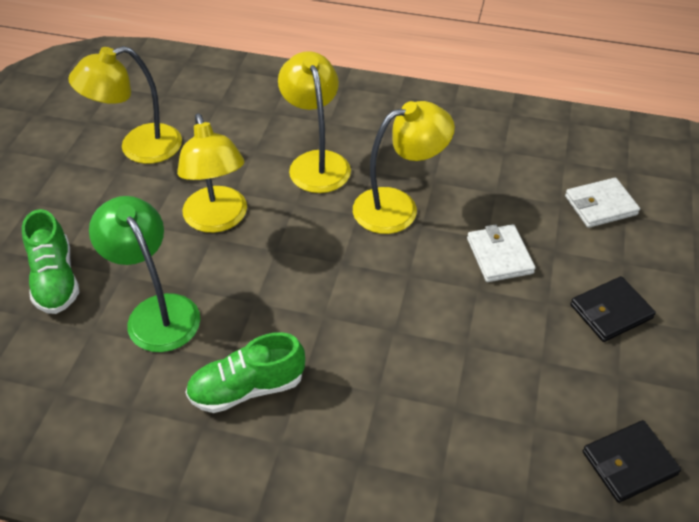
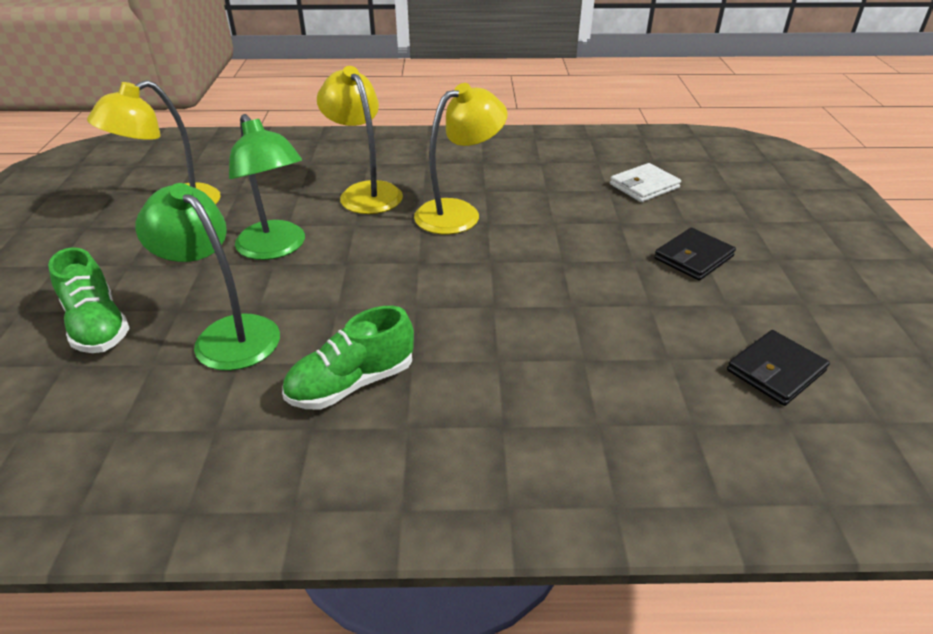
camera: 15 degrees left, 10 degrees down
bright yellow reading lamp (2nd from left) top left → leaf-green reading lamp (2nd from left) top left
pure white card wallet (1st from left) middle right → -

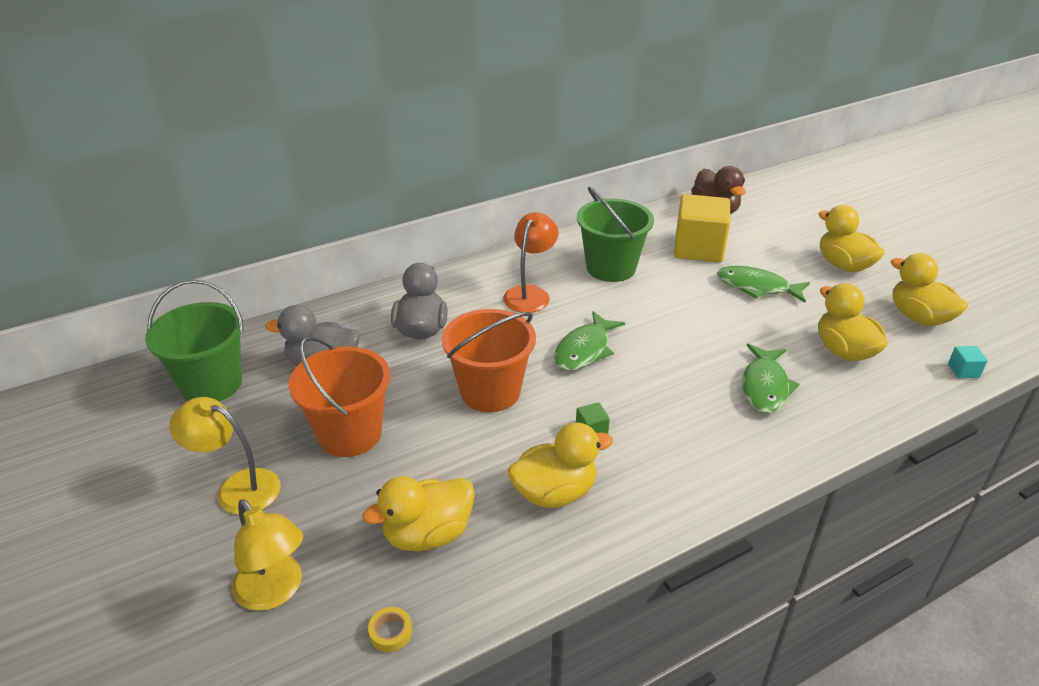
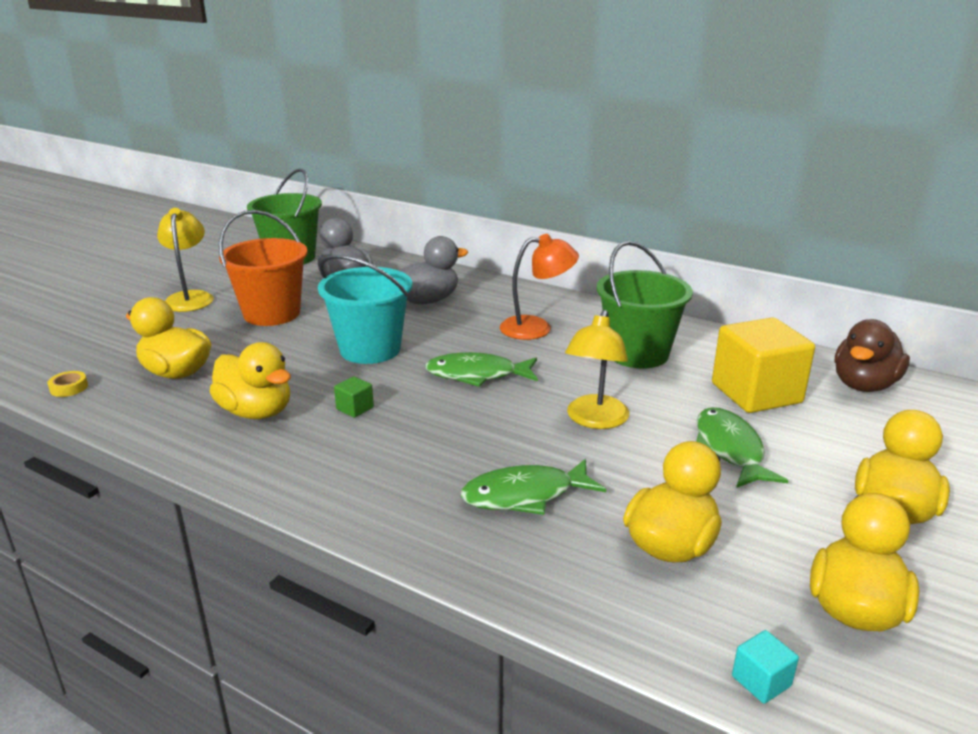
camera: 60 degrees right, 10 degrees down
orange bucket (2nd from left) centre → aqua bucket centre
bright yellow reading lamp (2nd from left) bottom left → bright yellow reading lamp (2nd from left) centre, moved

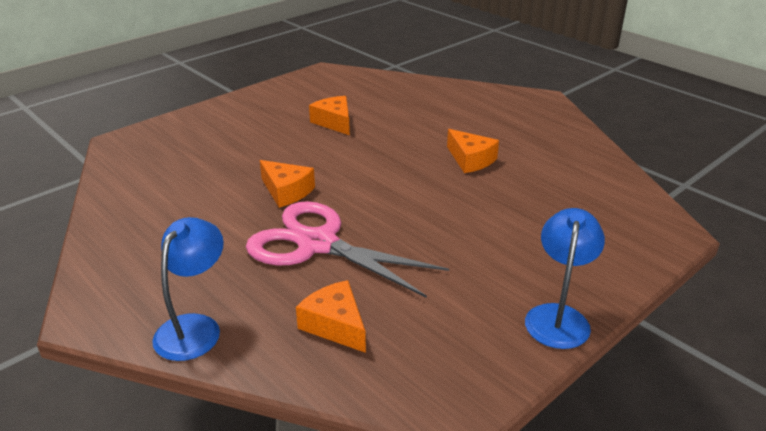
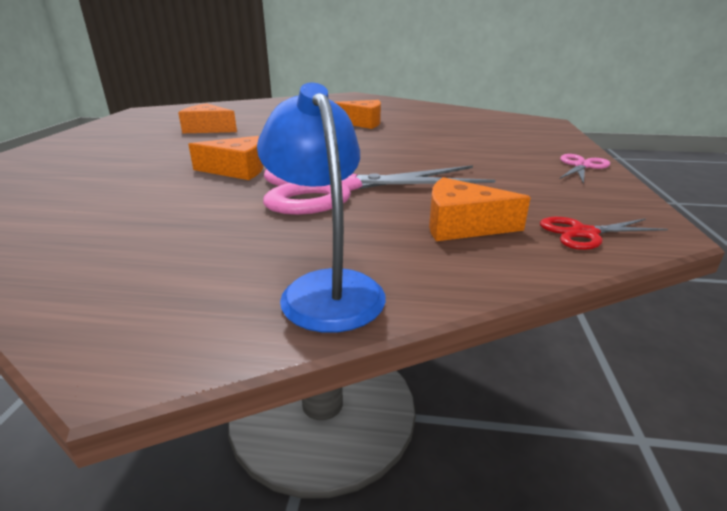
camera: 40 degrees left, 5 degrees down
royal blue reading lamp (2nd from left) middle right → rosy pair of scissors (2nd from left) top right
- → crimson pair of scissors middle right

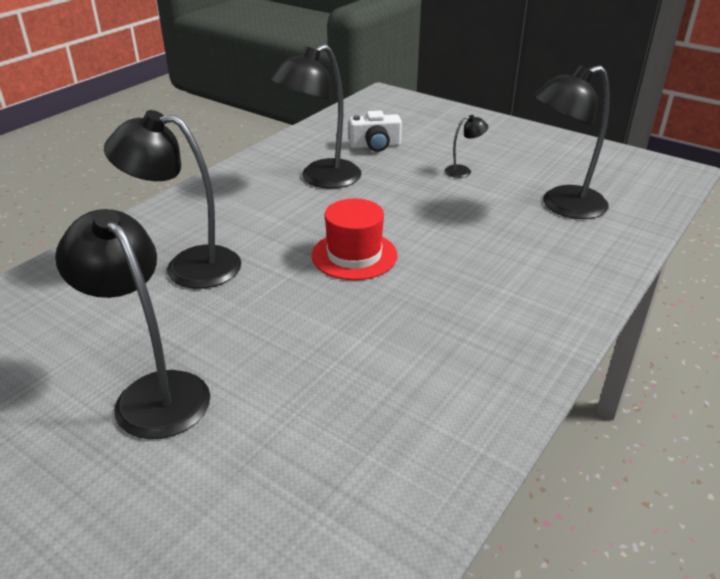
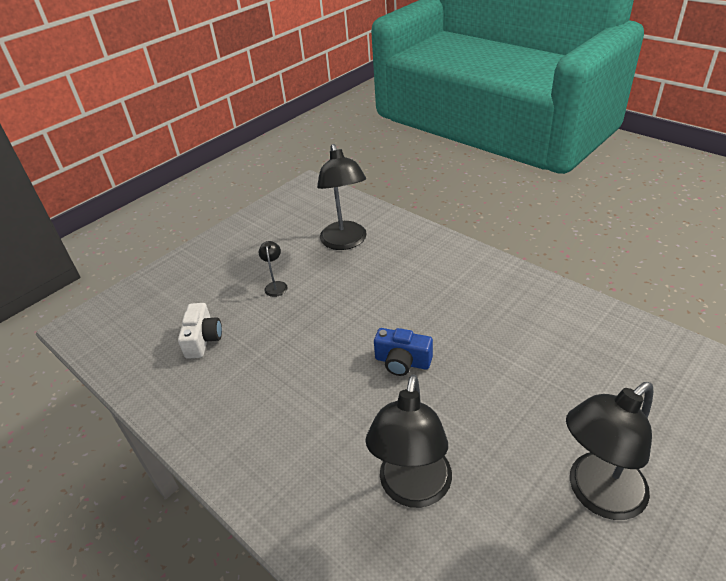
camera: 80 degrees left, 5 degrees up
black reading lamp (3rd from left) top centre → -
crimson top hat centre → royal blue photo camera centre

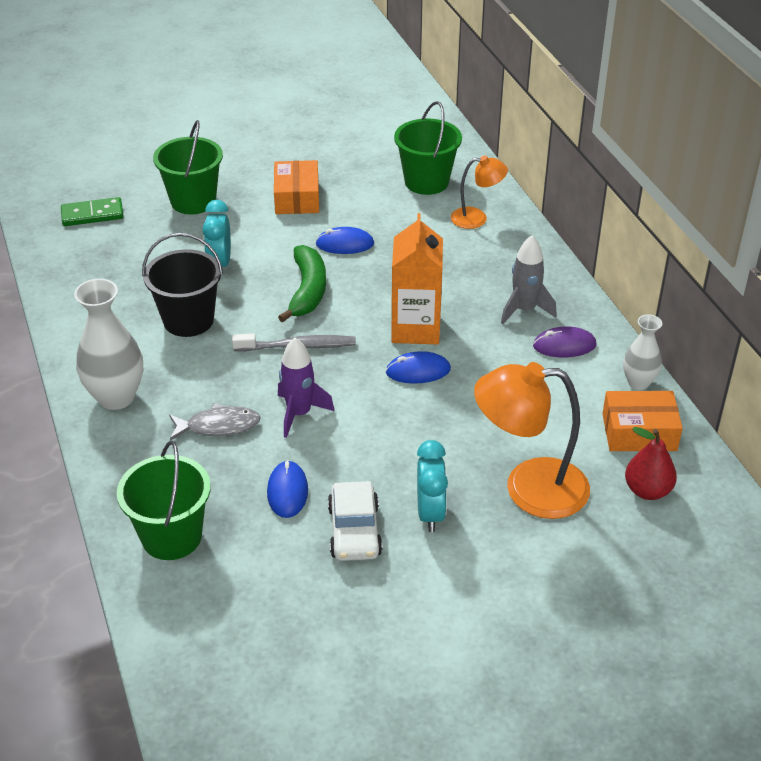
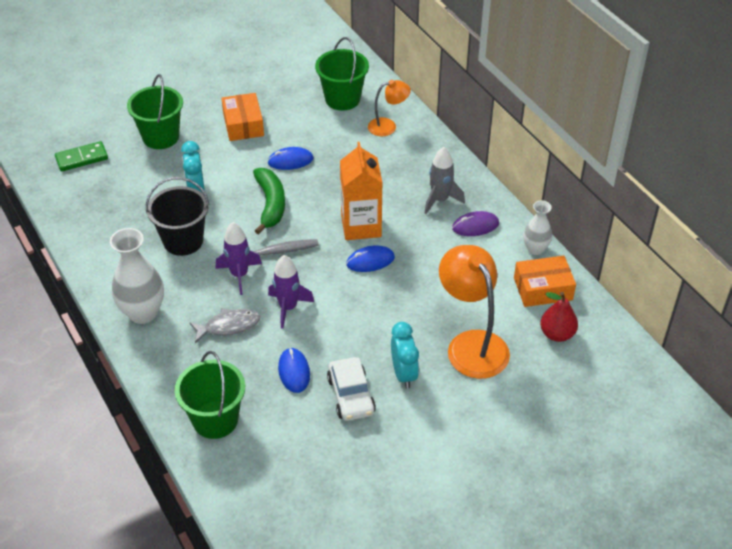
camera: 10 degrees left, 5 degrees up
orange reading lamp (2nd from left) middle right → orange reading lamp (2nd from left) centre, 75 degrees clockwise
- → violet spaceship (1st from left) middle left

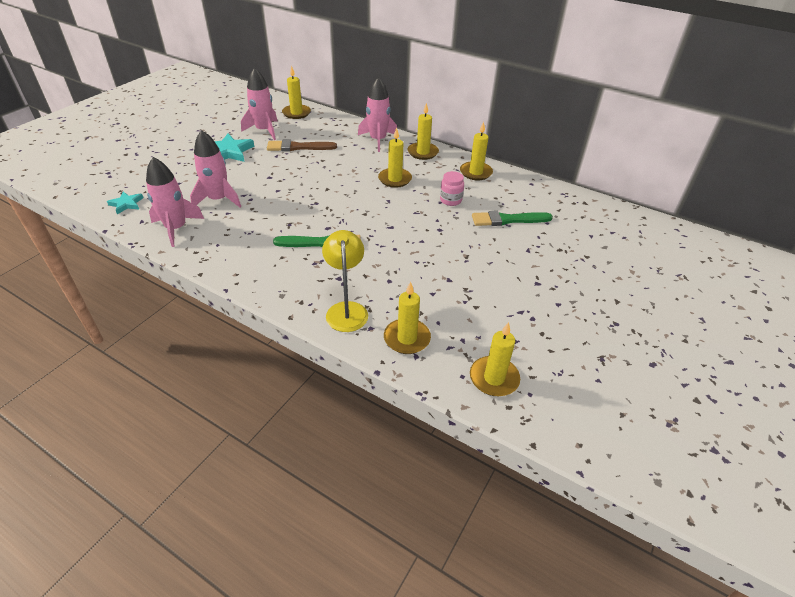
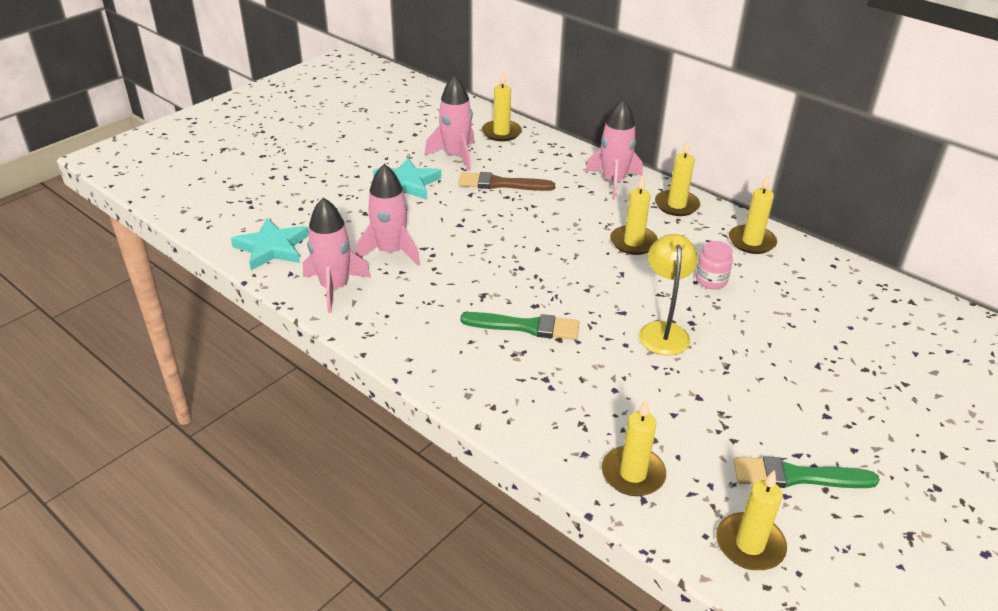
camera: 10 degrees right, 5 degrees down
aqua five-pointed star (1st from left) middle left, x1.71
leaf-green brush (2nd from left) centre → leaf-green brush (2nd from left) bottom right, moved
bright yellow reading lamp centre → bright yellow reading lamp middle right, moved

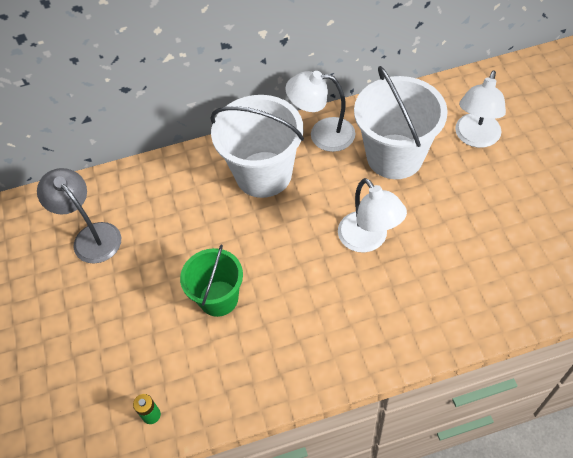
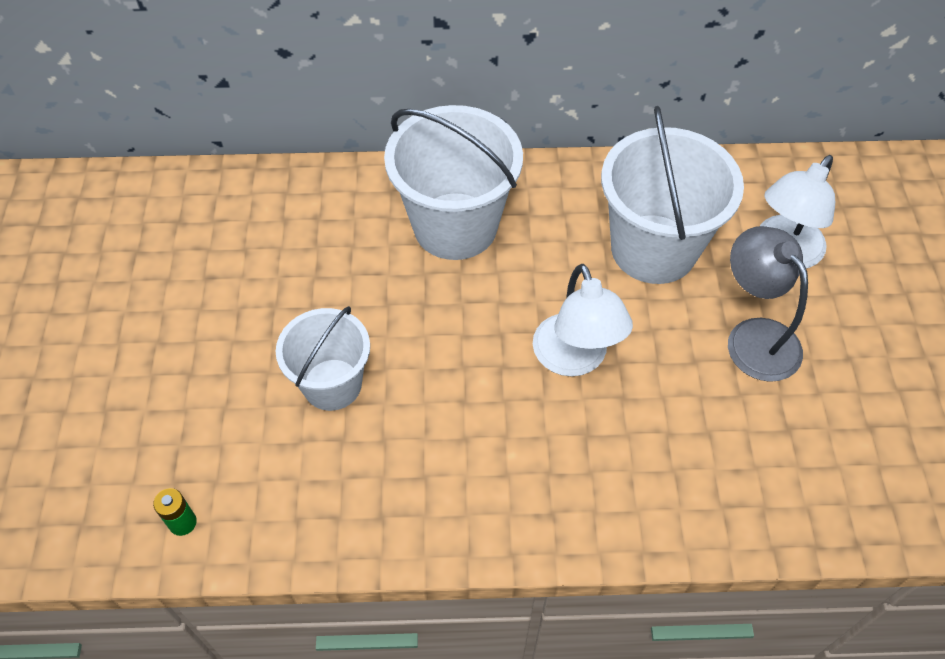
camera: 10 degrees right, 0 degrees up
pure white reading lamp (1st from left) top centre → -
grey reading lamp middle left → grey reading lamp middle right, moved
leaf-green bucket centre → pure white bucket (1st from left) centre

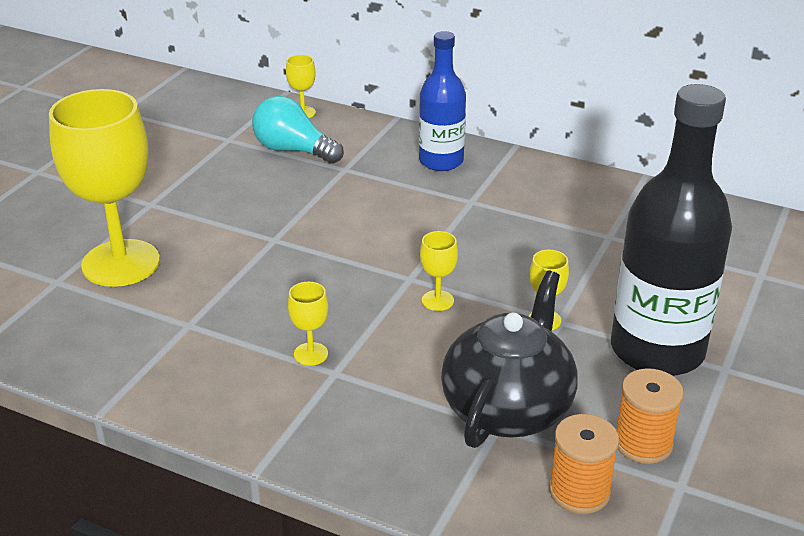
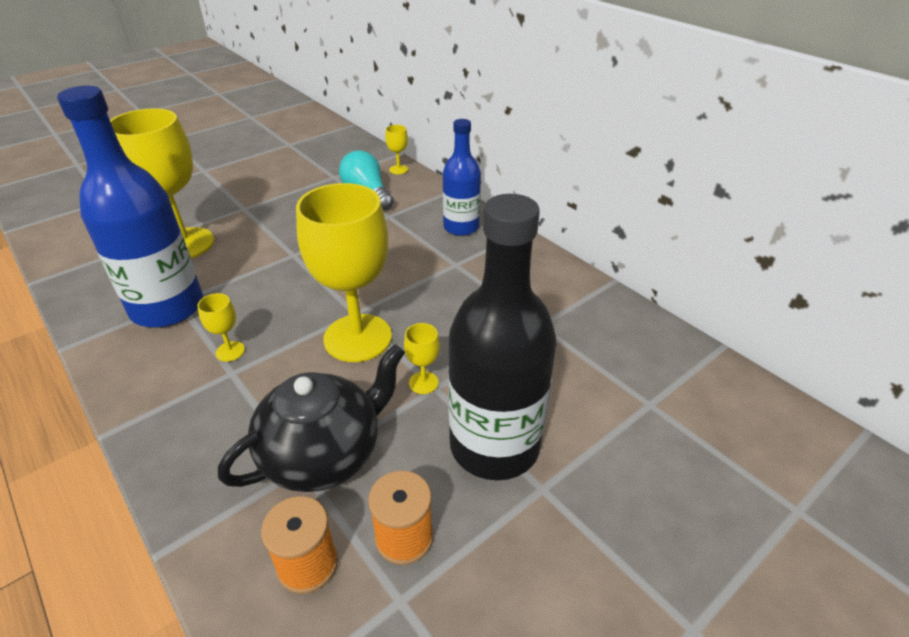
camera: 25 degrees right, 5 degrees up
bright yellow chalice (4th from left in the first image) centre → bright yellow chalice (3rd from left) centre, x2.48
- → royal blue drink bottle (1st from left) top left

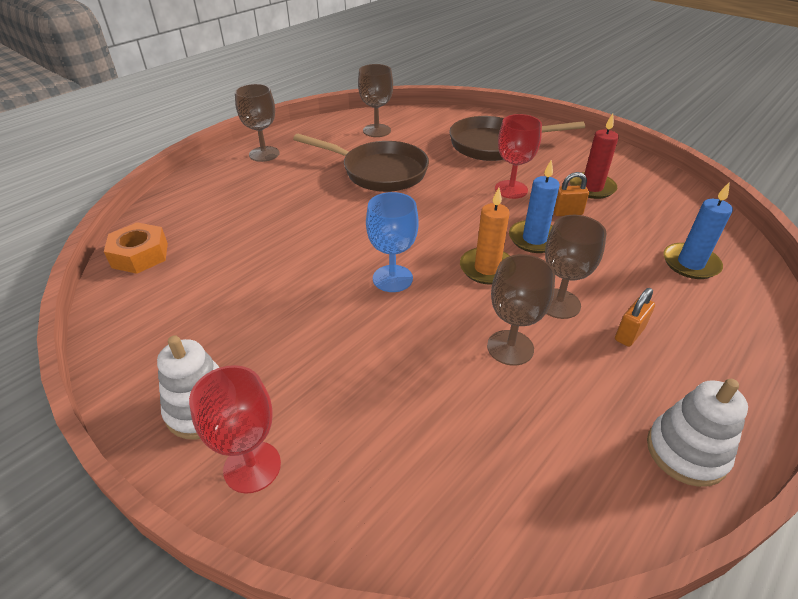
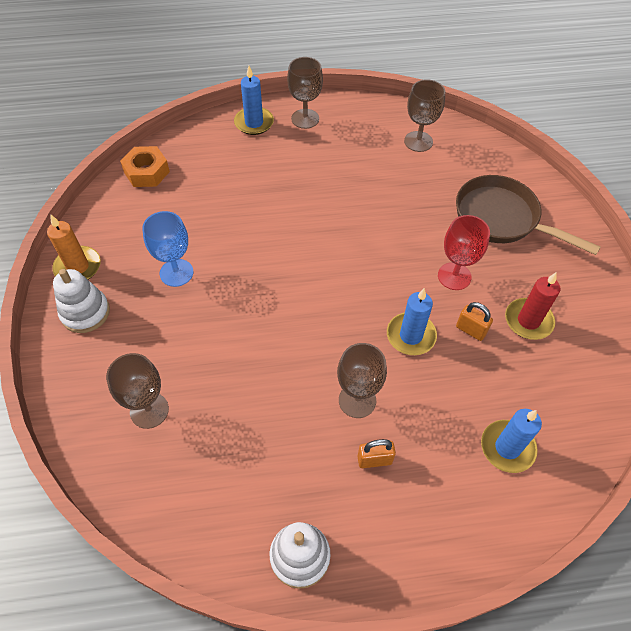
camera: 40 degrees right, 15 degrees up
dark brown skillet (1st from left) top centre → -
orange pillar candle centre → orange pillar candle middle left, moved
royal blue chalice centre → royal blue chalice middle left, moved
dark brown chalice (3rd from left in the first image) centre → dark brown chalice (1st from left) middle left, moved
crimson chalice (1st from left) bottom left → -
- → royal blue pillar candle (1st from left) top centre

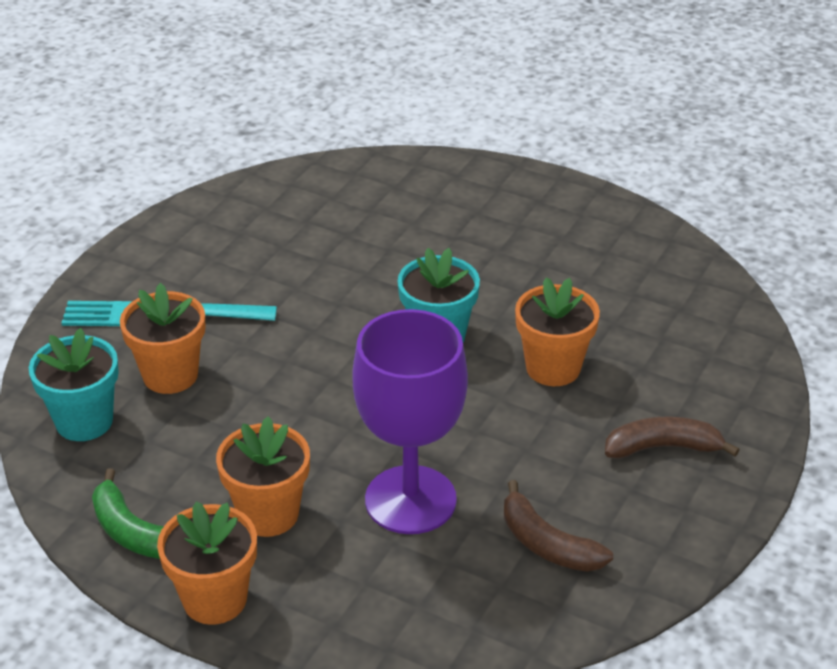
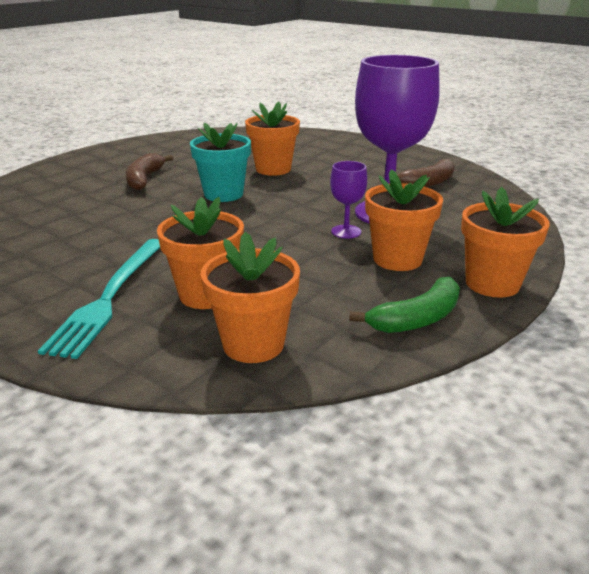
camera: 80 degrees left, 10 degrees down
aqua flower pot (1st from left) middle left → orange flower pot (2nd from left) centre
dark brown toy banana (2nd from left in the first image) middle right → dark brown toy banana (1st from left) top left, moved
- → violet chalice (1st from left) centre

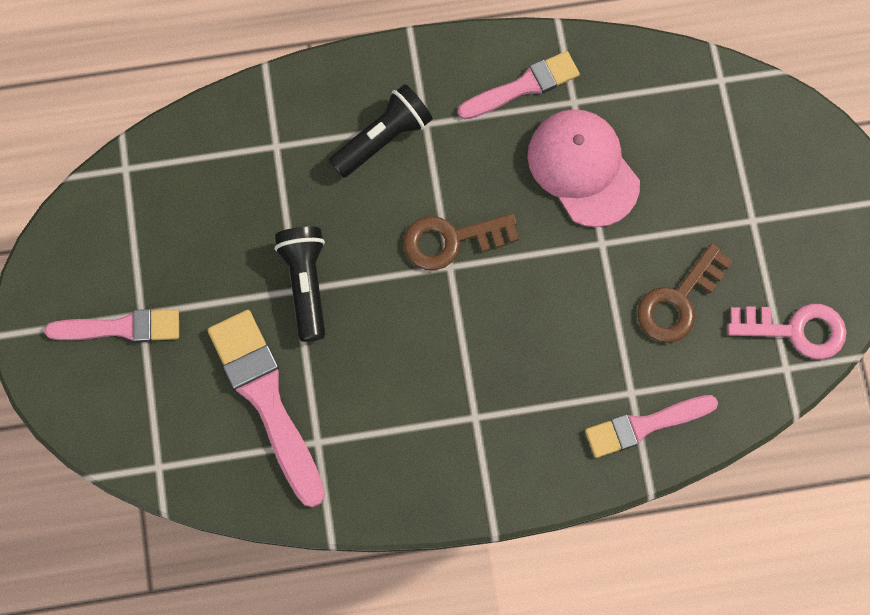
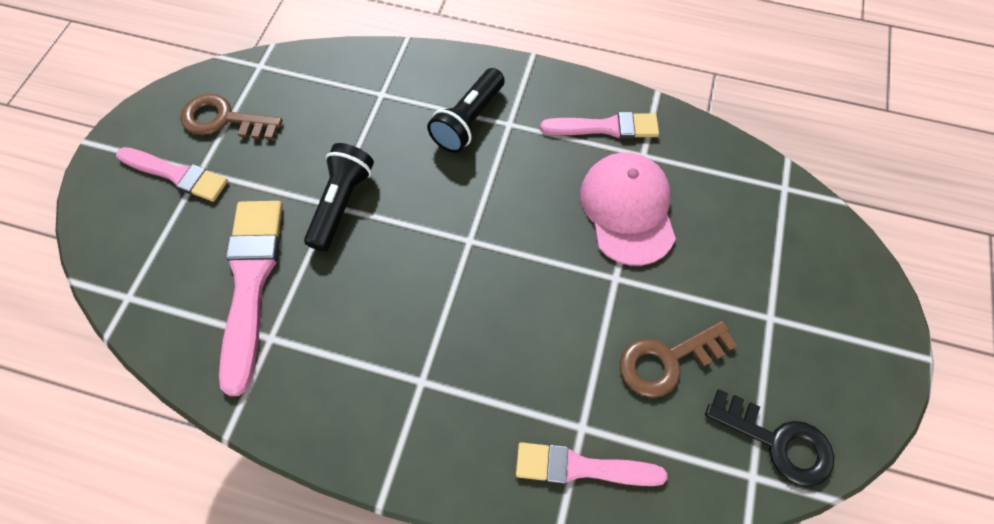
camera: 25 degrees right, 10 degrees down
black torch (2nd from left) top centre, 135 degrees clockwise
dark brown key (1st from left) centre → dark brown key (1st from left) top left, moved
rosy key middle right → black key bottom right

